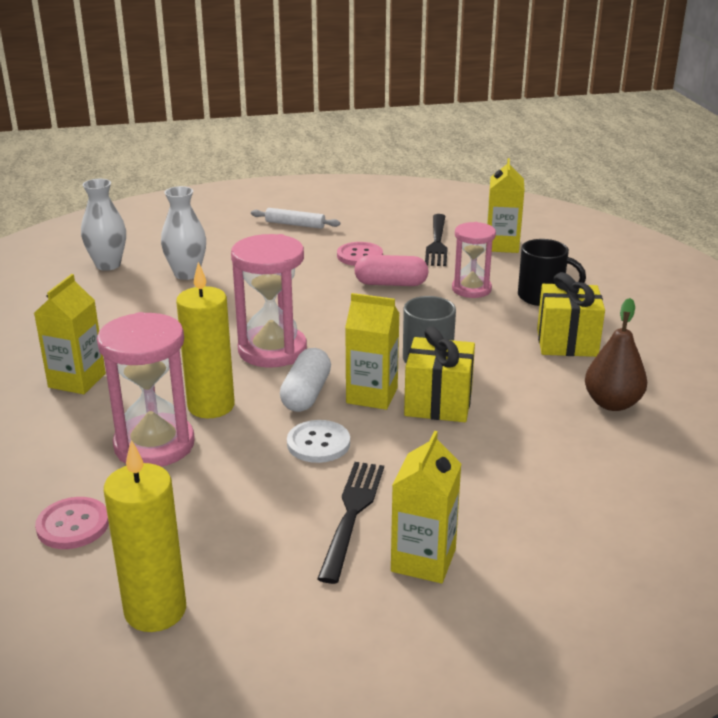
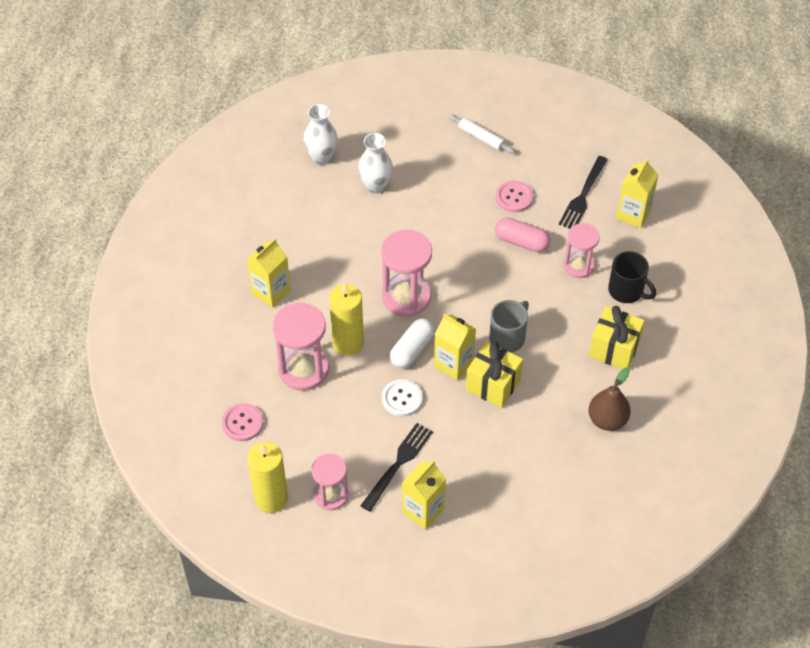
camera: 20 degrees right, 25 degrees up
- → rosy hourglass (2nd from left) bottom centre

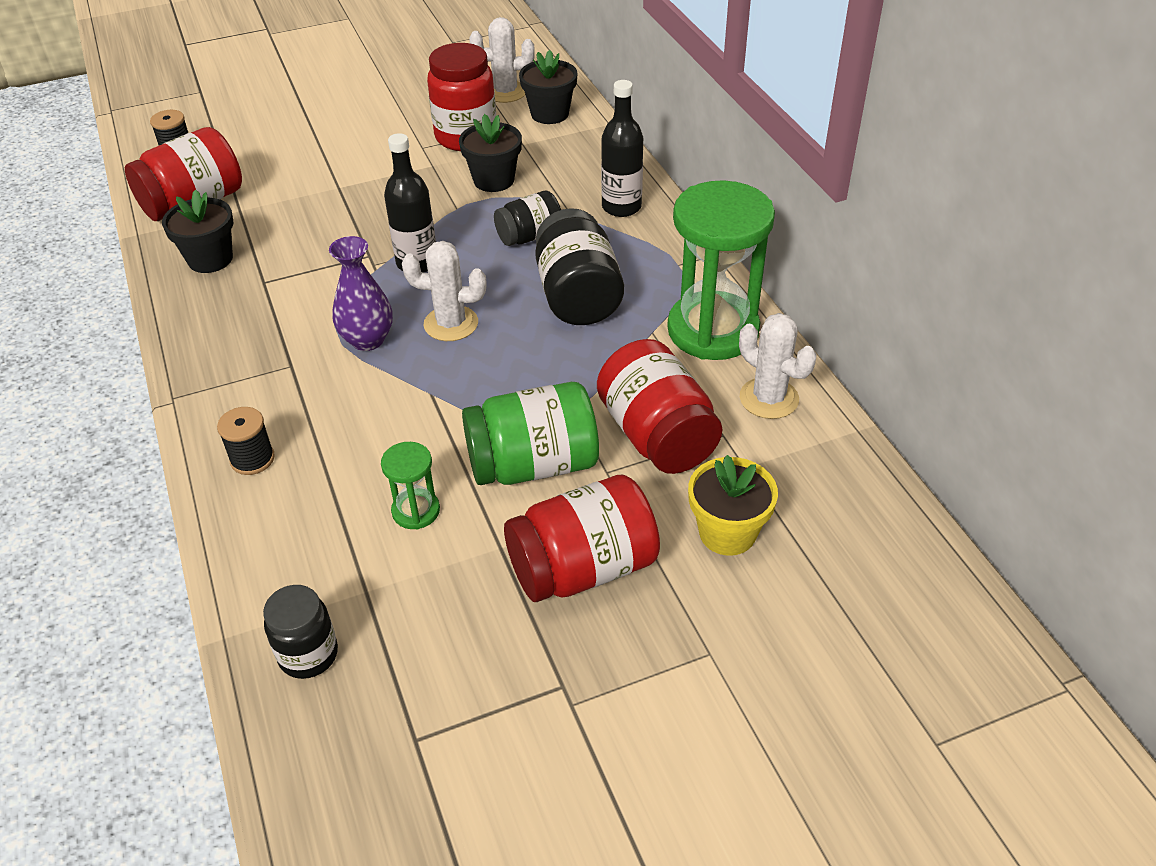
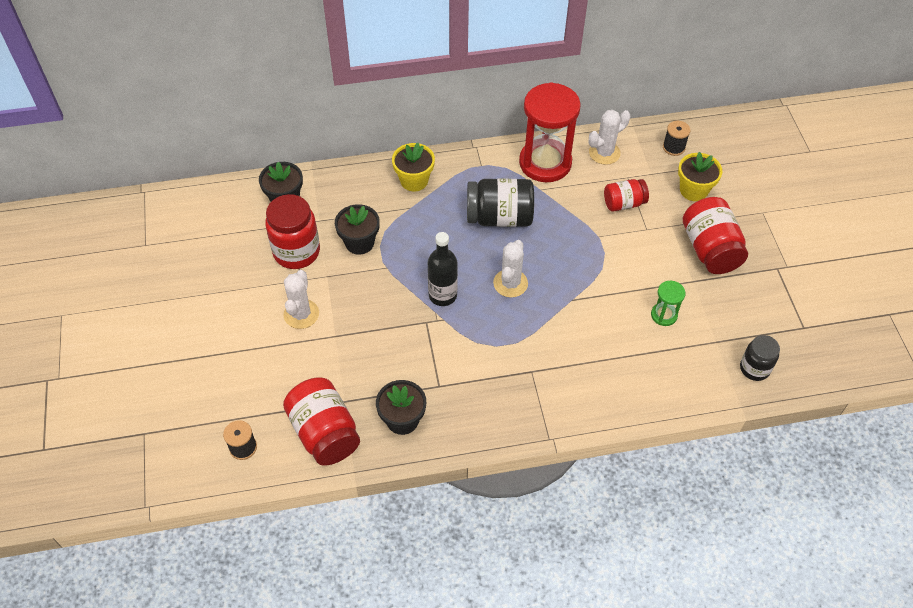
camera: 80 degrees left, 10 degrees up
pure white saguaro cactus (2nd from left in the first image) top centre → pure white saguaro cactus (1st from left) middle left, moved
black drink bottle (2nd from left) top centre → bright yellow flower pot (1st from left) top centre
leaf-green hourglass (2nd from left) top centre → crimson hourglass top centre
black jar (2nd from left) top centre → -
violet flower vase middle left → -
crimson jar (4th from left in the first image) centre → crimson jar (3rd from left) top right, x0.60
leaf-green jar centre → -
black spool (2nd from left) middle left → black spool (2nd from left) top right, moved

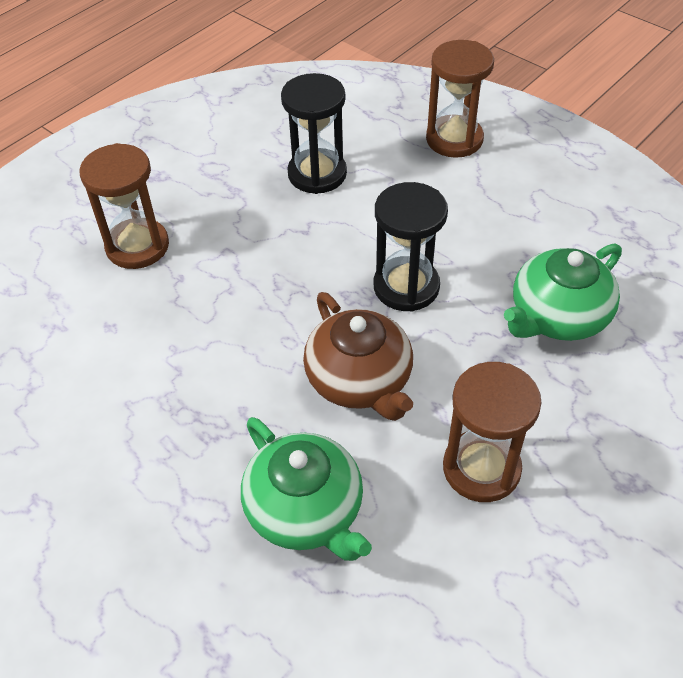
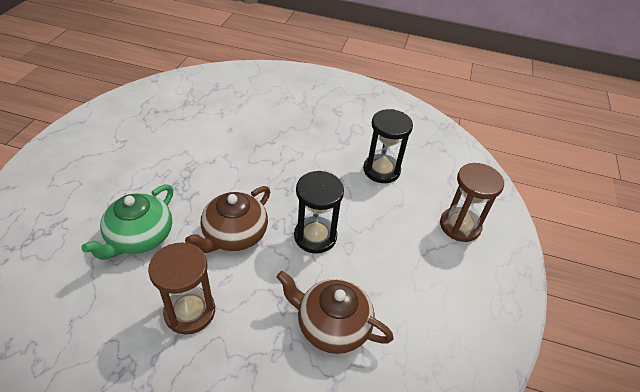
camera: 60 degrees right, 5 degrees down
dark brown hourglass (1st from left) top left → -
leaf-green teapot (2nd from left) middle right → dark brown teapot (2nd from left) bottom centre

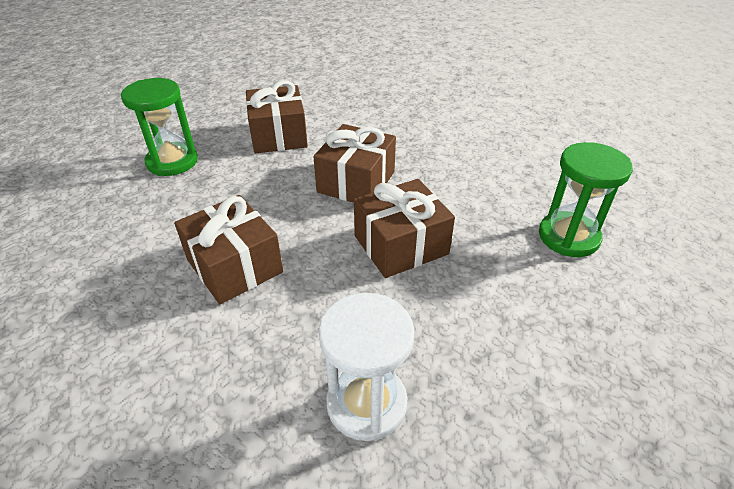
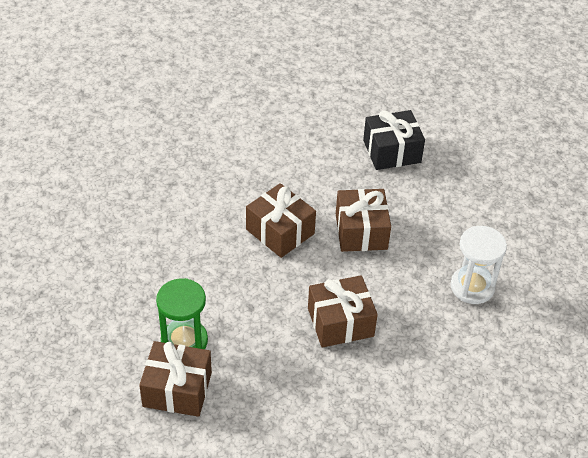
camera: 70 degrees left, 5 degrees up
dark brown gift (2nd from left in the first image) top centre → dark brown gift (1st from left) bottom left, moved
leaf-green hourglass (2nd from left) middle right → black gift top right

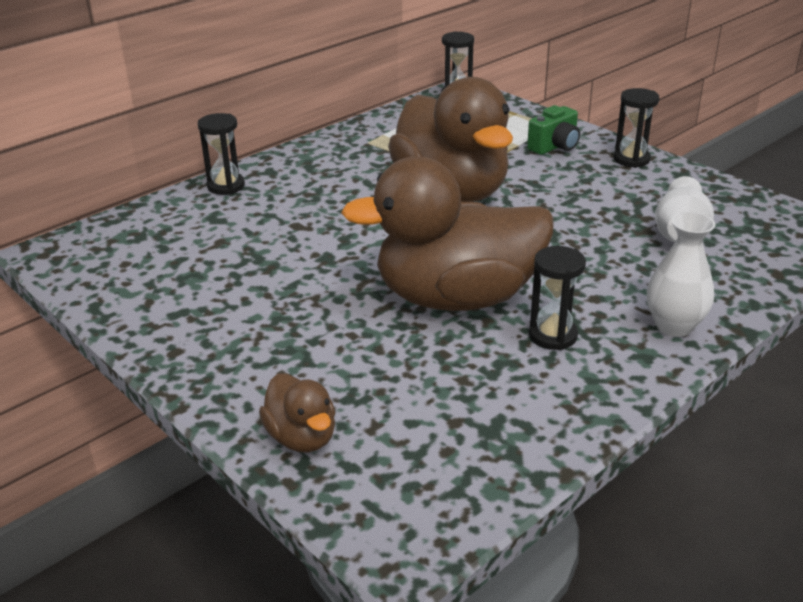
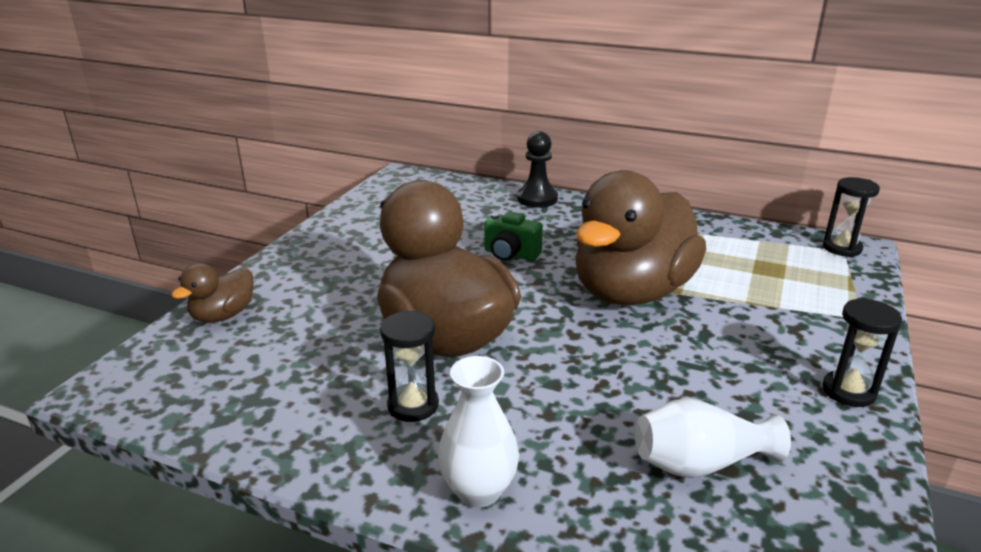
camera: 65 degrees right, 5 degrees down
leaf-green photo camera top right → leaf-green photo camera centre, moved
black hourglass (1st from left) top left → black chess pawn top centre

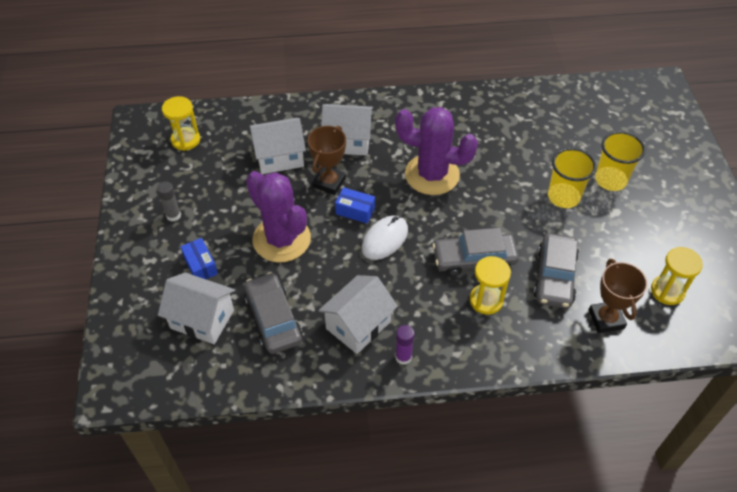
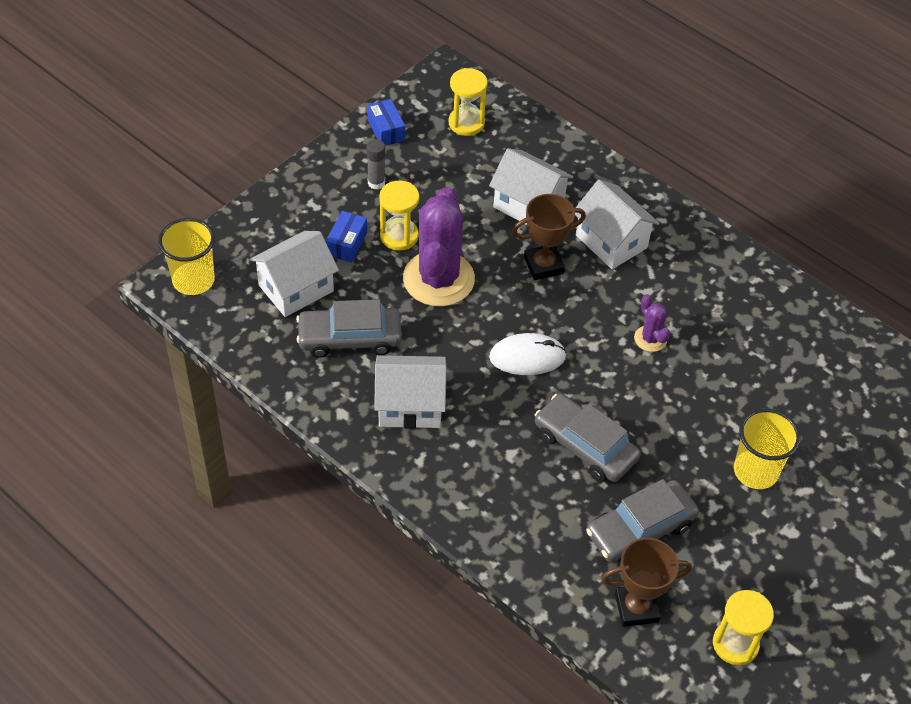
camera: 45 degrees right, 0 degrees up
violet saguaro cactus (2nd from left) top centre → violet saguaro cactus (2nd from left) middle right, x0.45
bright yellow tumbler (2nd from left in the first image) top right → bright yellow tumbler (1st from left) middle left, moved
royal blue parcel (2nd from left) centre → royal blue parcel (2nd from left) top centre, moved
bright yellow hourglass (2nd from left in the first image) centre → bright yellow hourglass (1st from left) top centre, moved
dark brown trophy (2nd from left) middle right → dark brown trophy (2nd from left) bottom right, 45 degrees clockwise
pure white cottage (1st from left) middle left, 75 degrees clockwise
grey car (1st from left) centre, 120 degrees counterclockwise
violet glue bottom centre → -

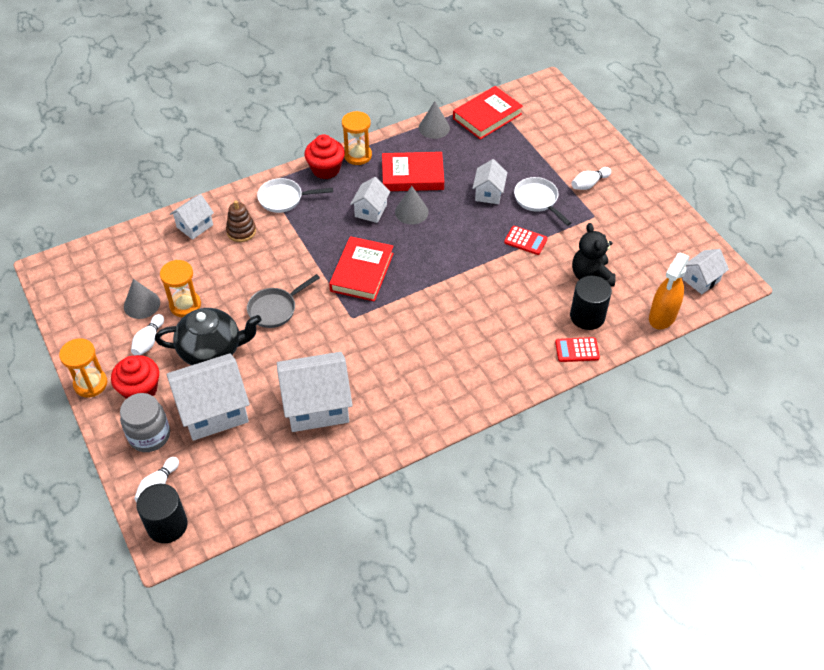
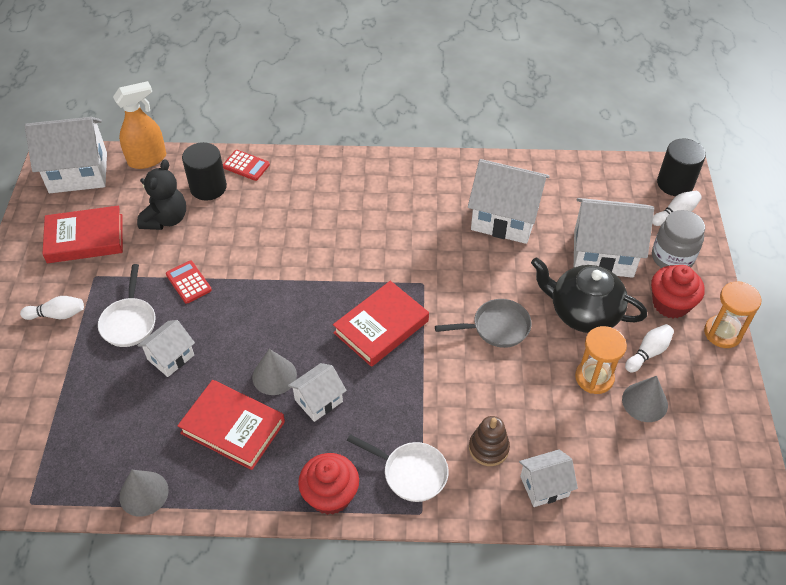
camera: 150 degrees left, 0 degrees up
crimson hardcover (3rd from left in the first image) top centre → crimson hardcover (1st from left) middle left, moved
orange hourglass (3rd from left) top centre → -
pure white cottage (6th from left in the first image) middle right → pure white cottage (1st from left) top left, x1.84

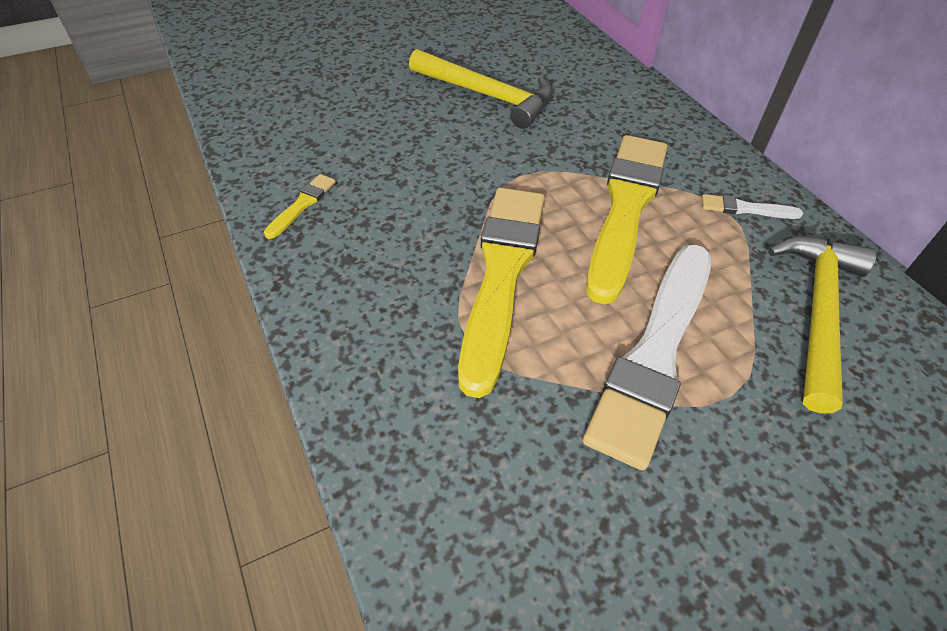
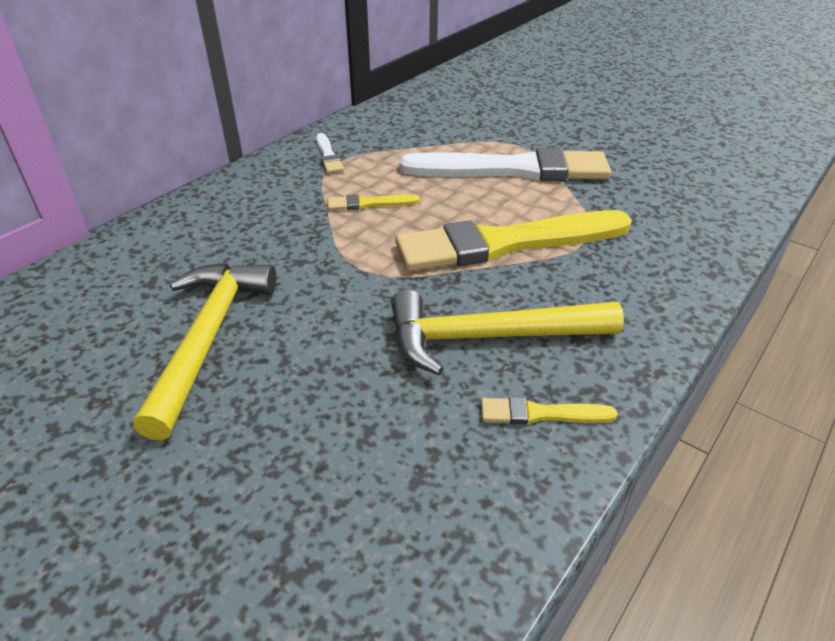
camera: 115 degrees left, 10 degrees down
bright yellow brush (3rd from left in the first image) centre → bright yellow brush (1st from left) top centre, x0.41
bright yellow carpenter's hammer (2nd from left) middle right → bright yellow carpenter's hammer (2nd from left) centre, moved

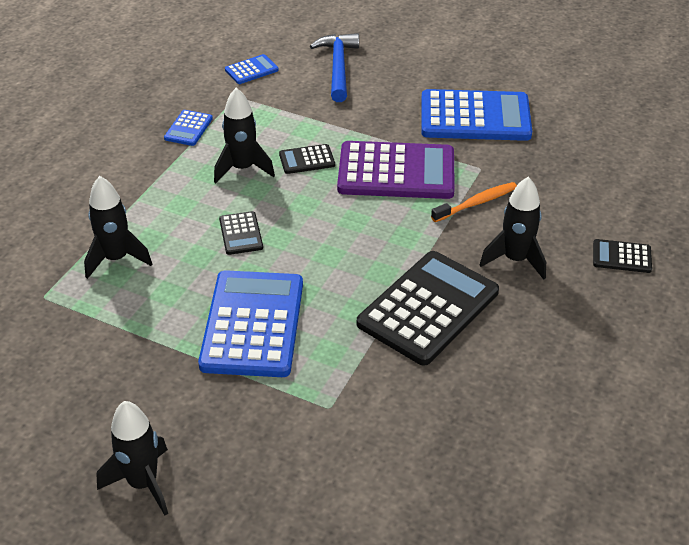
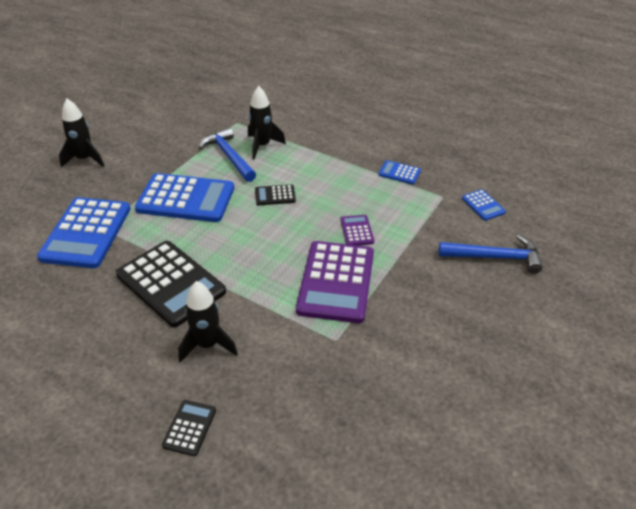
camera: 95 degrees right, 0 degrees up
black spaceship (3rd from left) top centre → -
royal blue pocket calculator (4th from left in the first image) top right → royal blue pocket calculator (1st from left) middle left, moved
black pocket calculator (2nd from left) top centre → violet pocket calculator (2nd from left) centre
orange tooth brush middle right → -
- → royal blue carpenter's hammer (1st from left) top centre

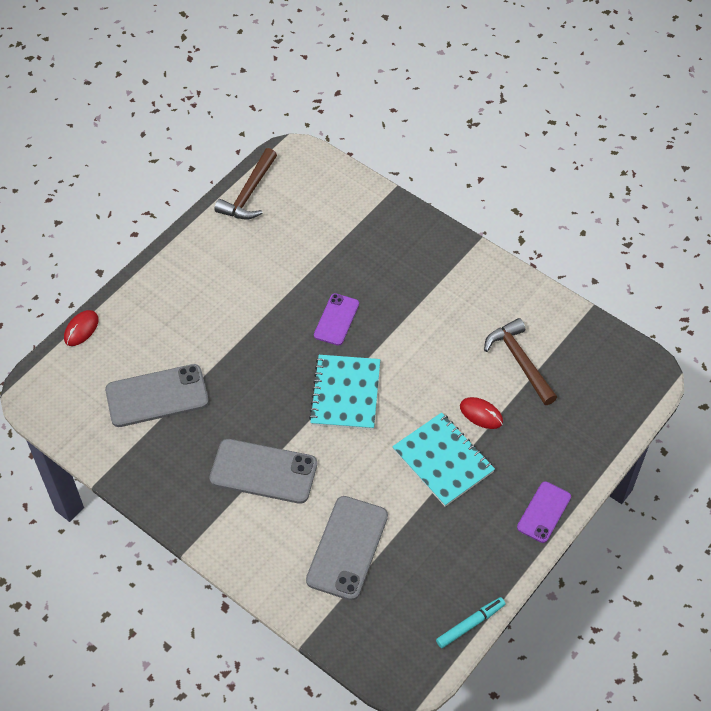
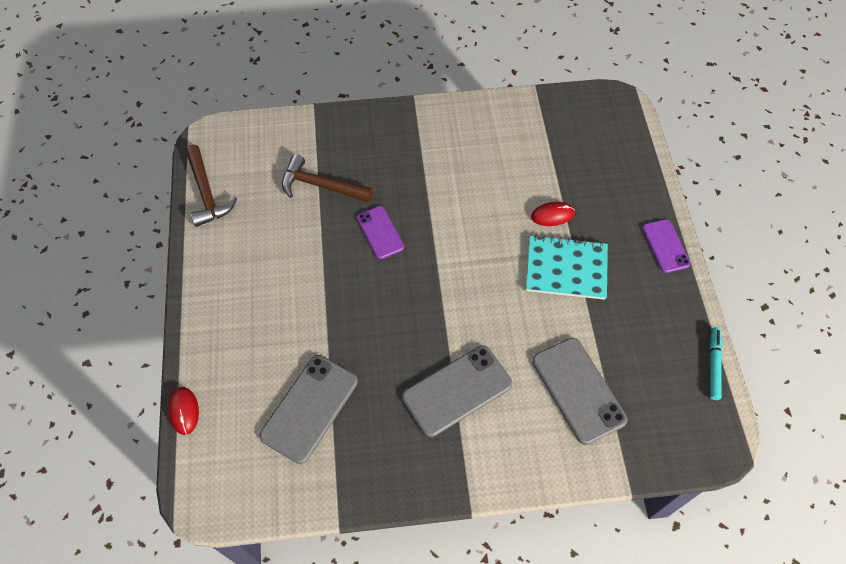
camera: 45 degrees left, 5 degrees up
dark brown carpenter's hammer (2nd from left) middle right → dark brown carpenter's hammer (2nd from left) top centre, moved
aqua notebook (1st from left) centre → -

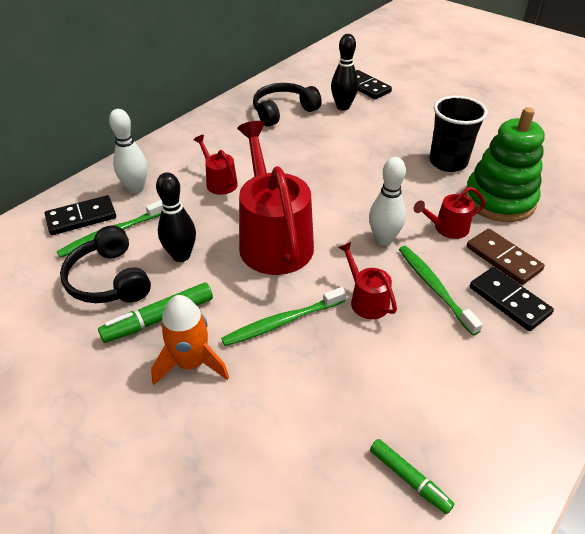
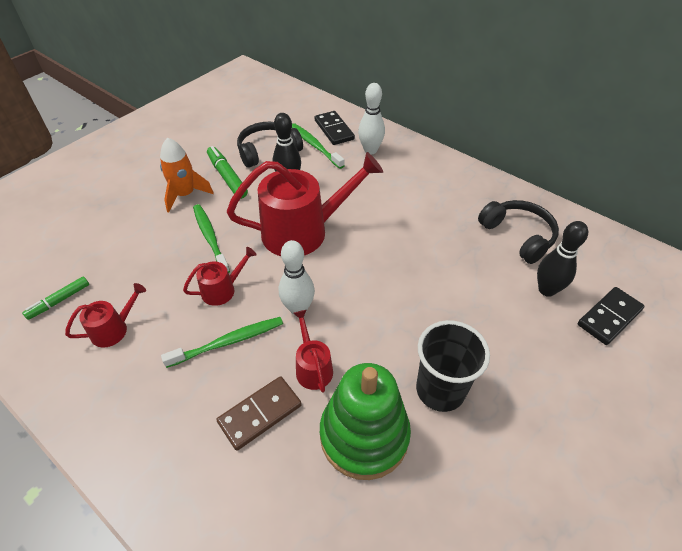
camera: 90 degrees right, 5 degrees up
crimson watering can (1st from left) top centre → crimson watering can (1st from left) middle left, moved
black domino (3rd from left) middle right → -

